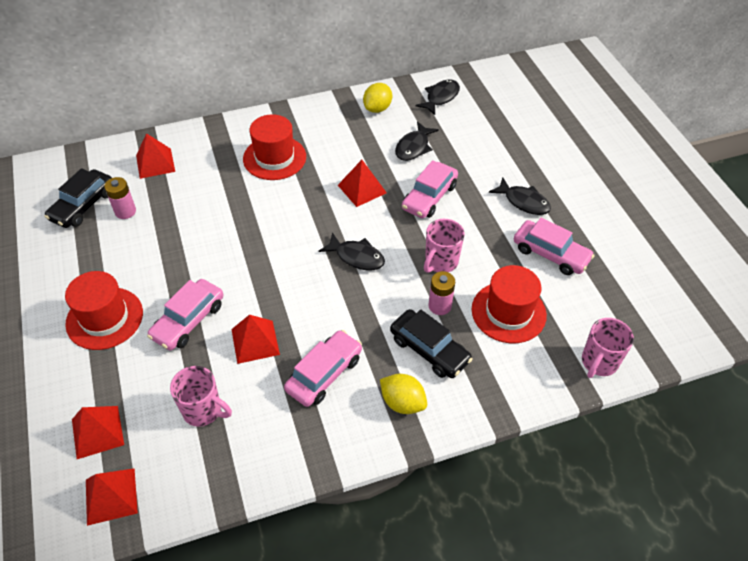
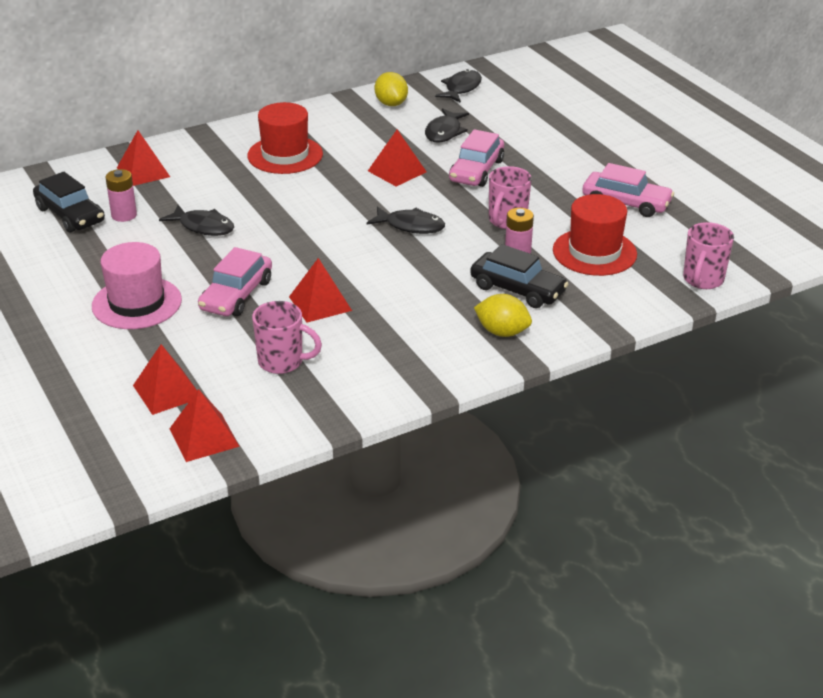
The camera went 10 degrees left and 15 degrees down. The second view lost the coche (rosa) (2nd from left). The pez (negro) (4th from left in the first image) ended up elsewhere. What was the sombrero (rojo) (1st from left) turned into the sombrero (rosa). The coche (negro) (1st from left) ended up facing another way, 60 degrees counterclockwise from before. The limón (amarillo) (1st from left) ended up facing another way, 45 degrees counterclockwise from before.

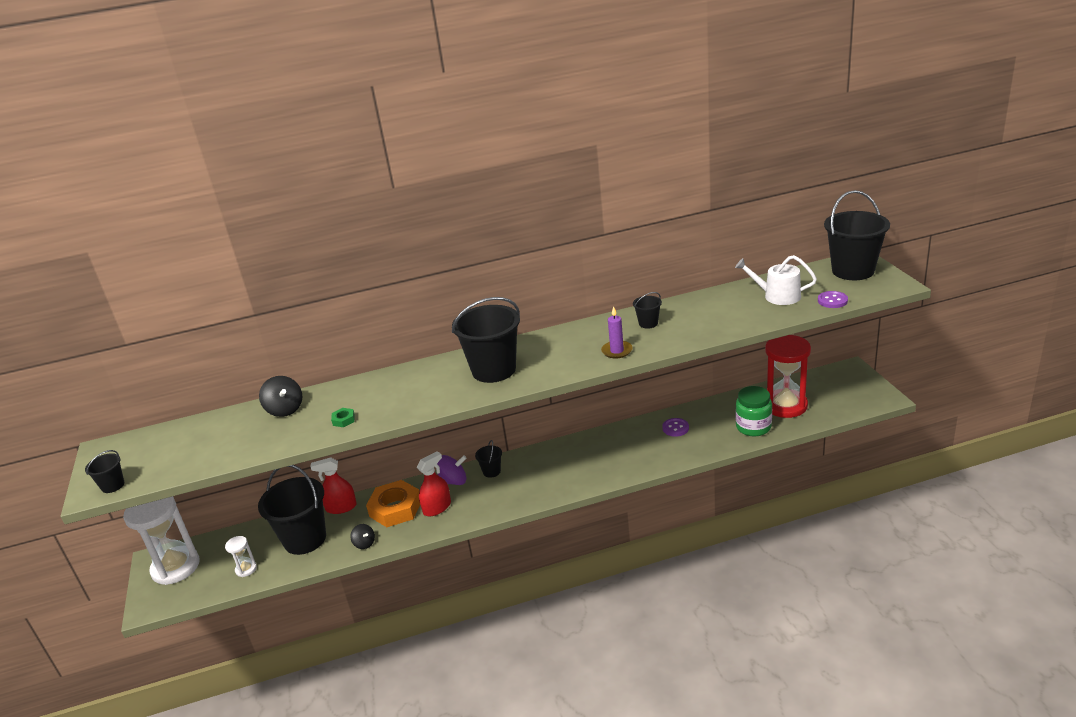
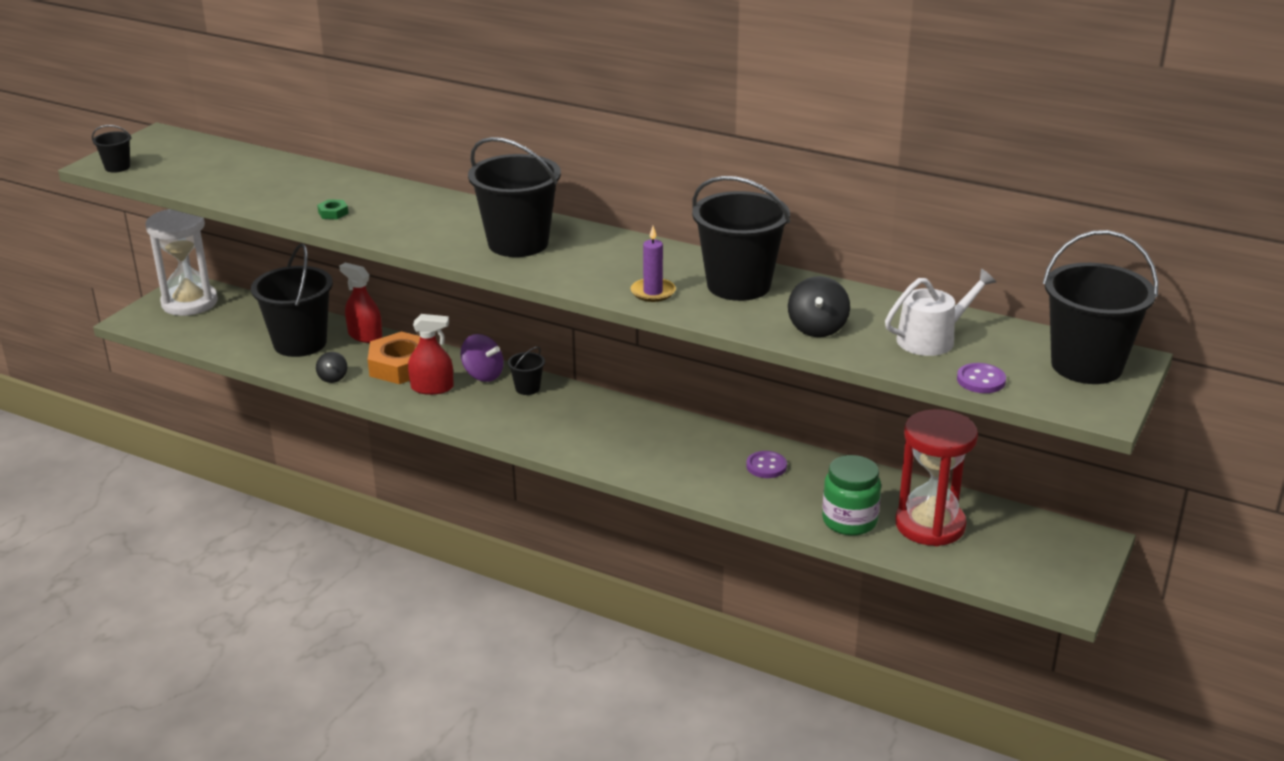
The camera went 40 degrees right and 0 degrees up. The second view lost the reloj de arena (blanco) (2nd from left). The peonza (negro) (1st from left in the first image) ended up elsewhere. The regadera (blanco) ended up facing another way, 90 degrees clockwise from before. The size of the balde (negro) (5th from left) changed by a factor of 2.24.

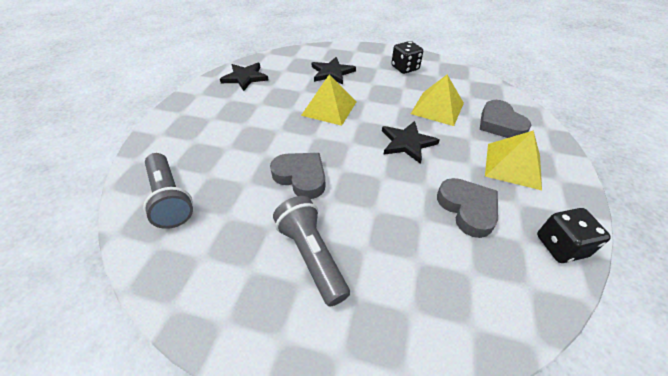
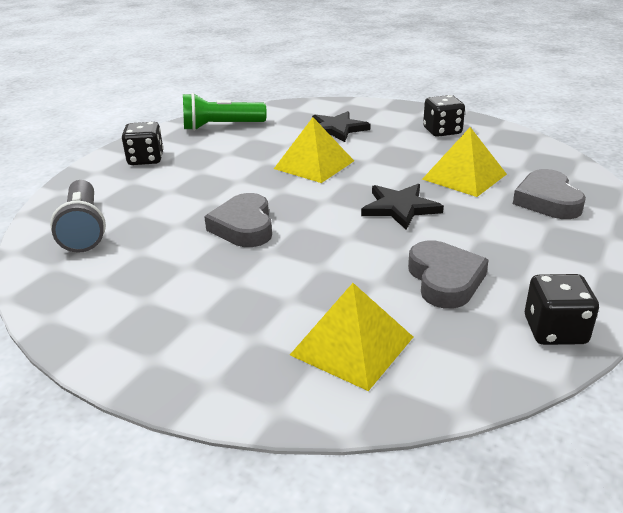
The camera went 15 degrees right and 15 degrees down. The second view lost the lámpara de mano (gris) (2nd from left). The second view gained the dado (negro) (1st from left). The pirámide (amarillo) (3rd from left in the first image) ended up elsewhere. Where the estrella (negro) (1st from left) stood, the lámpara de mano (verde) came to stand. The corazón (gris) (1st from left) ended up facing another way, 150 degrees counterclockwise from before.

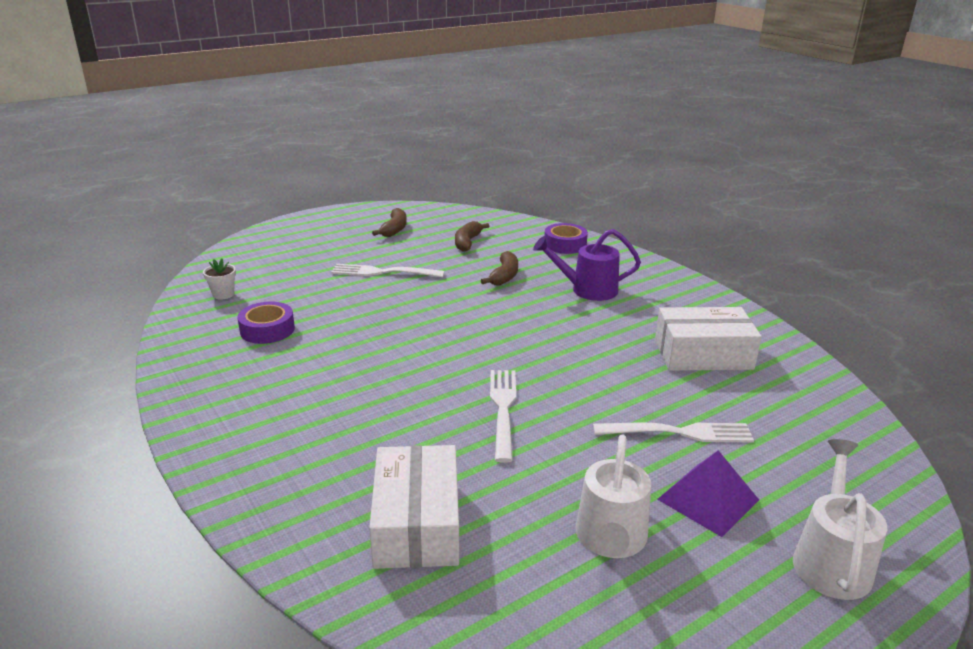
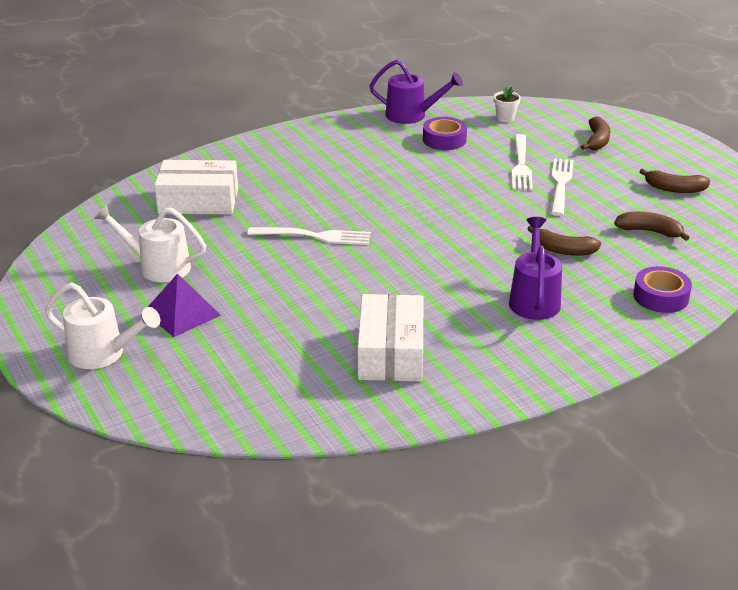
The camera went 95 degrees right and 5 degrees up. The second view gained the regadera (morado) (1st from left). The second view gained the plátano (marrón) (2nd from left). The tenedor (blanco) (3rd from left in the first image) ended up elsewhere.

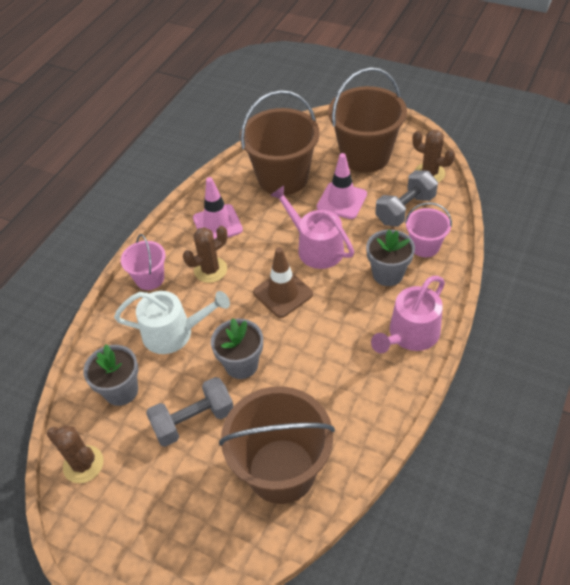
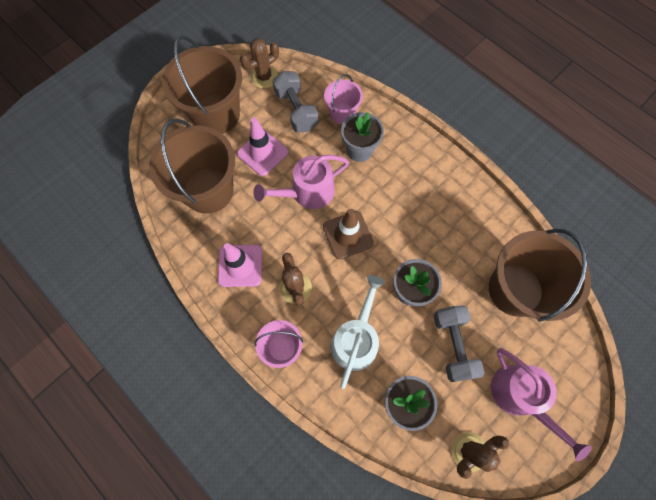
The camera went 75 degrees left and 20 degrees up. The regadera (rosa) (2nd from left) ended up elsewhere.

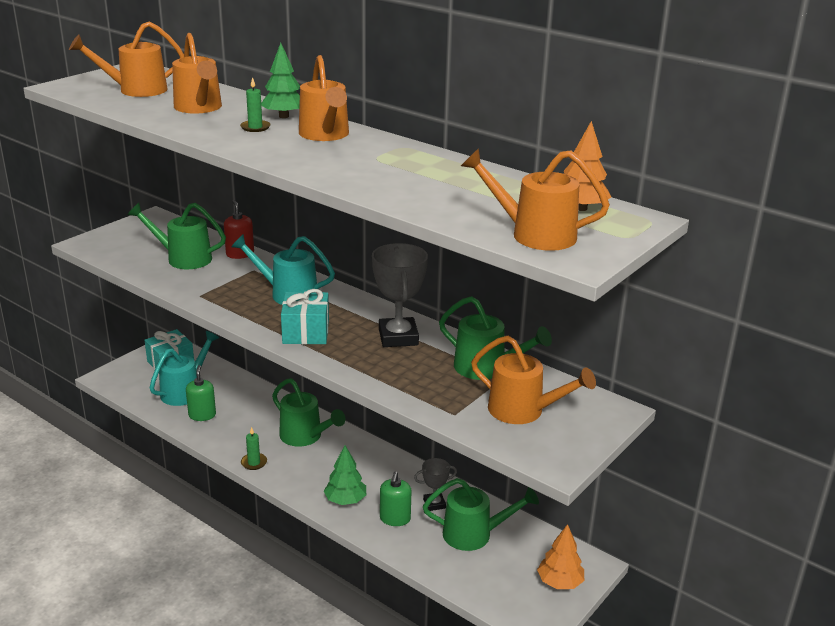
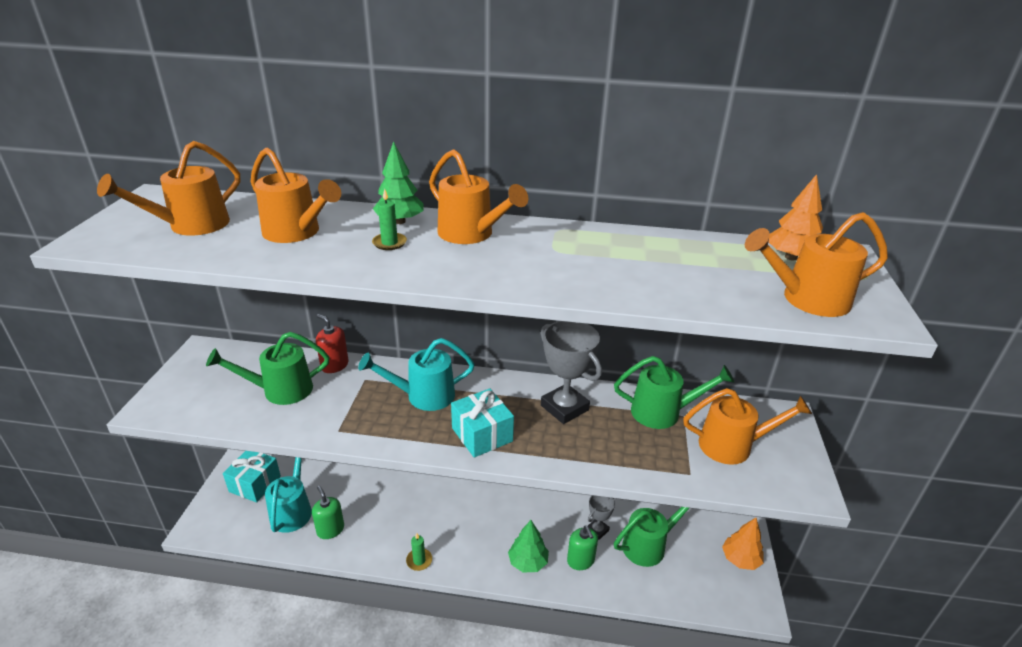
The camera went 30 degrees left and 5 degrees up. The second view lost the regadera (verde) (2nd from left).

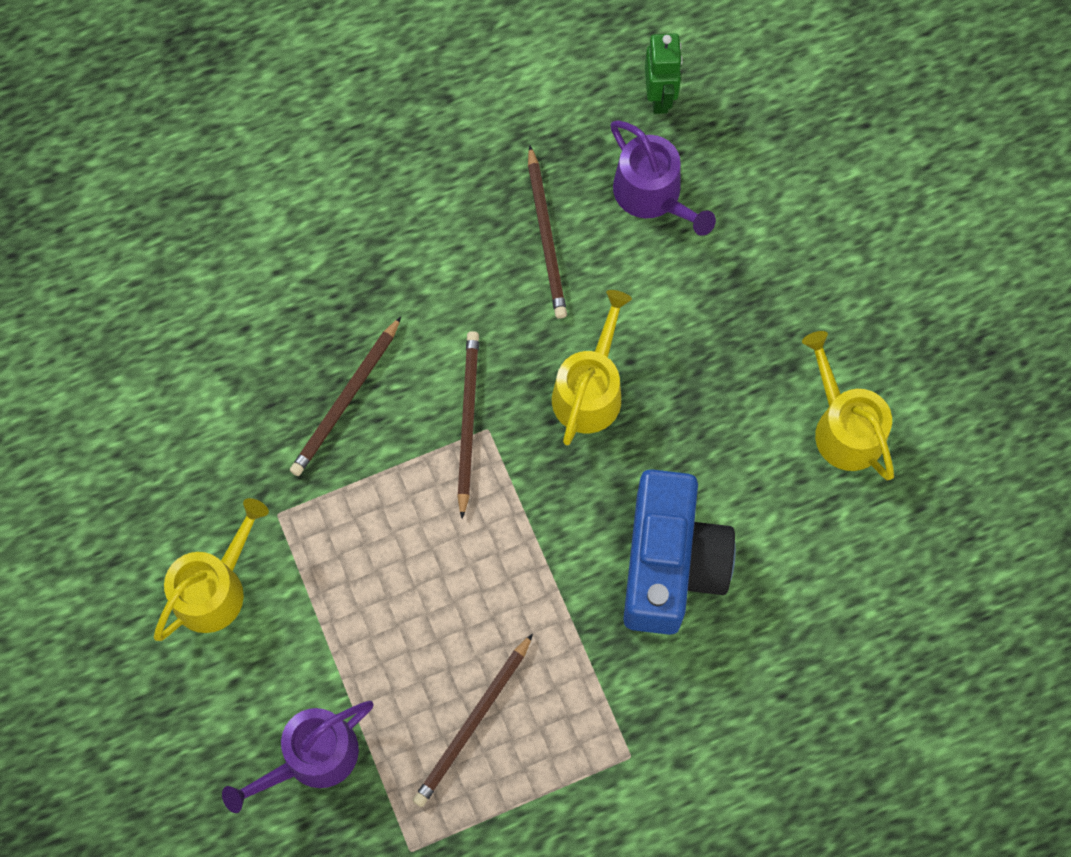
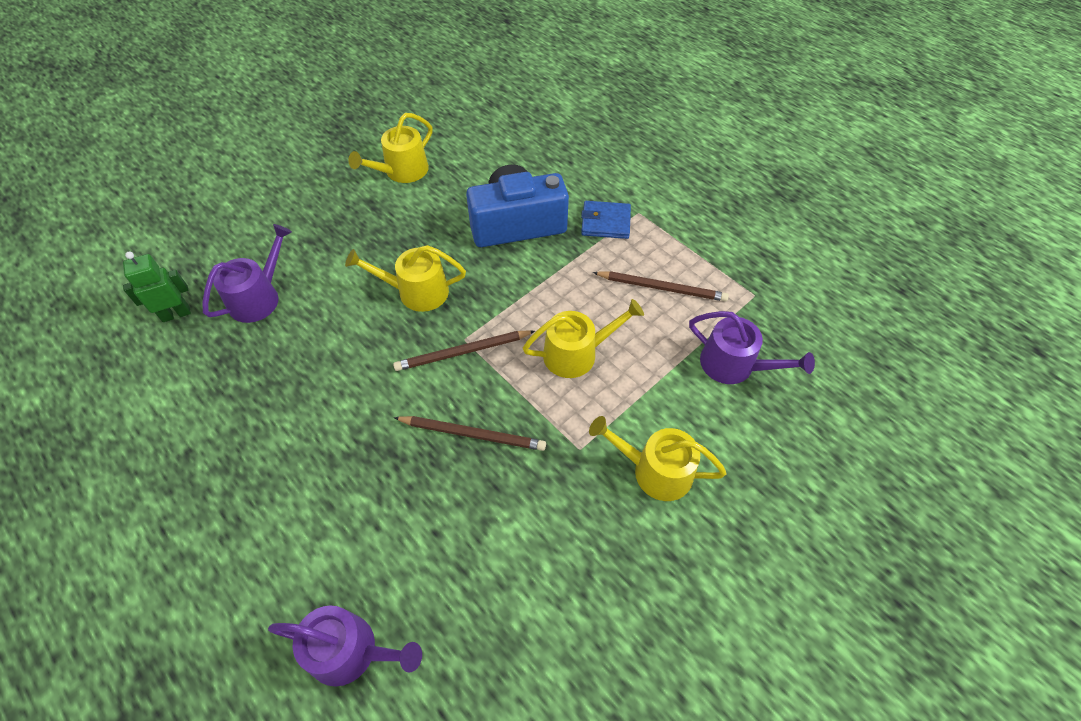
The camera went 110 degrees left and 15 degrees down. The second view lost the lápiz (marrón) (4th from left). The second view gained the regadera (morado) (2nd from left). The second view gained the regadera (amarillo) (3rd from left). The second view gained the cartera (azul).

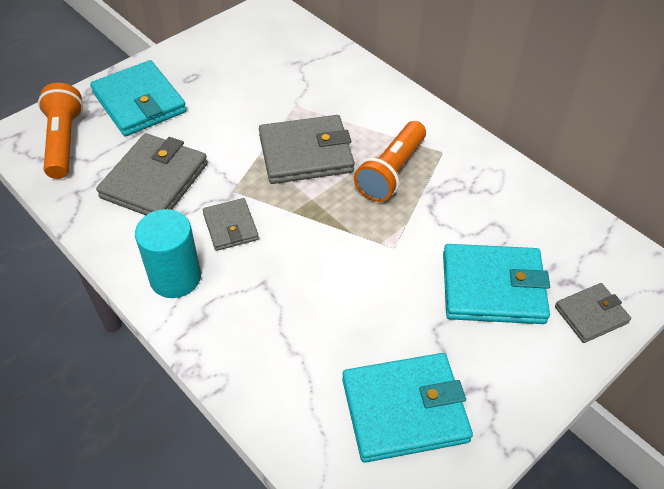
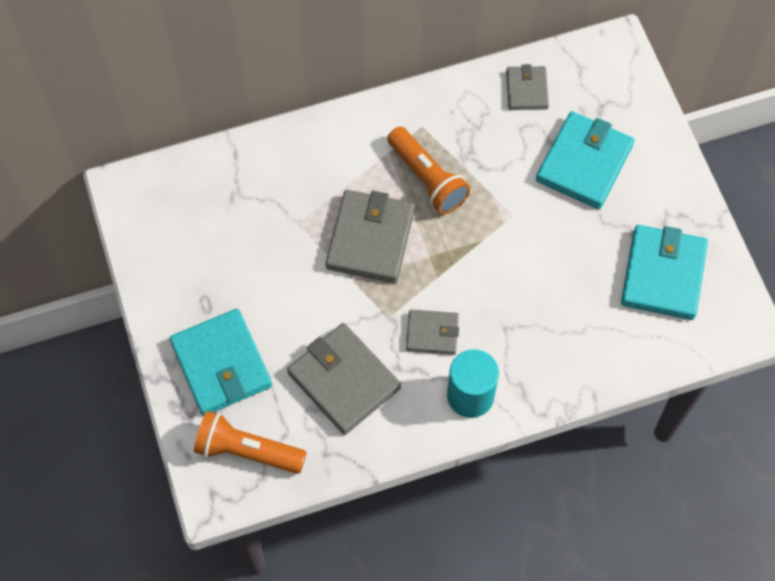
The camera went 65 degrees left and 15 degrees up. The cartera (gris) (4th from left) ended up elsewhere. The cartera (turquesa) (1st from left) ended up facing another way, 75 degrees clockwise from before.

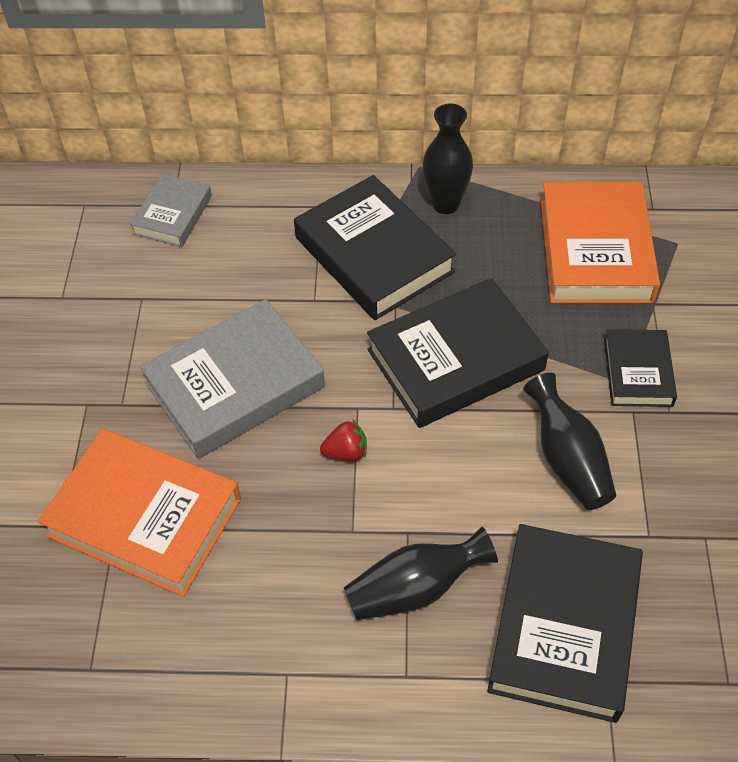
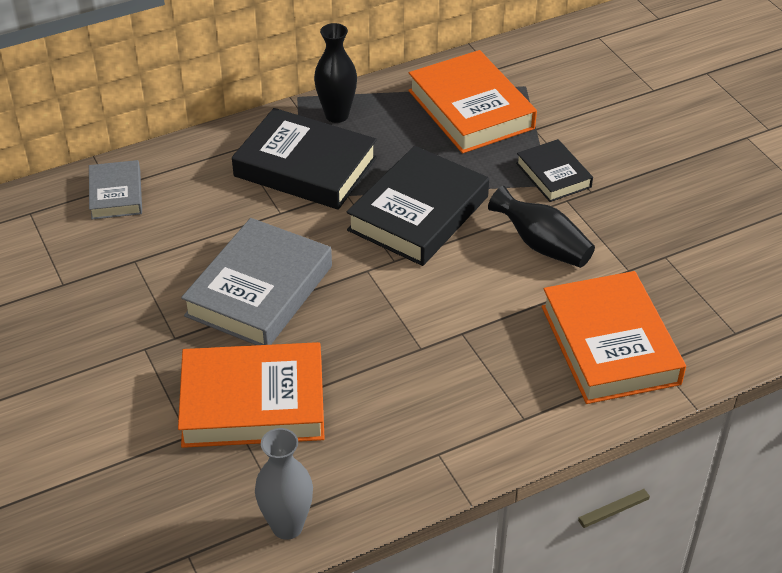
The camera went 30 degrees left and 10 degrees down. The second view lost the fresa (rojo). The second view lost the florero (negro) (1st from left). The second view gained the florero (gris). What was the libro (negro) (3rd from left) turned into the libro (naranja) (3rd from left).

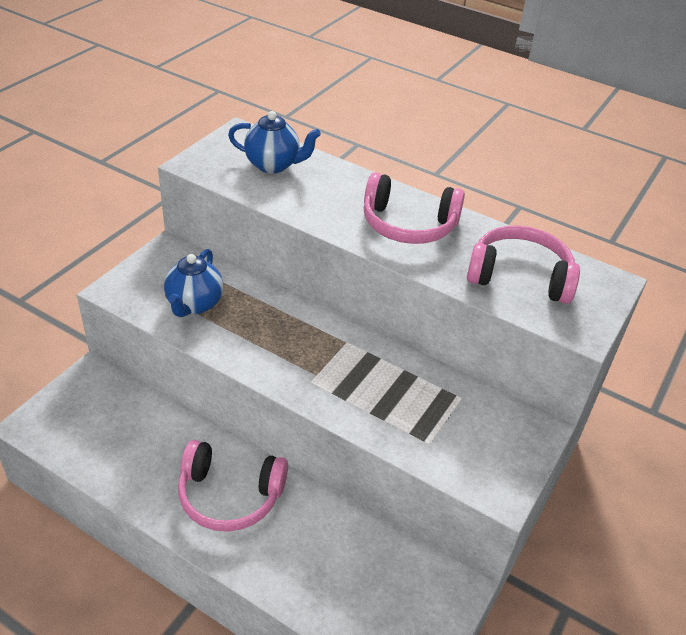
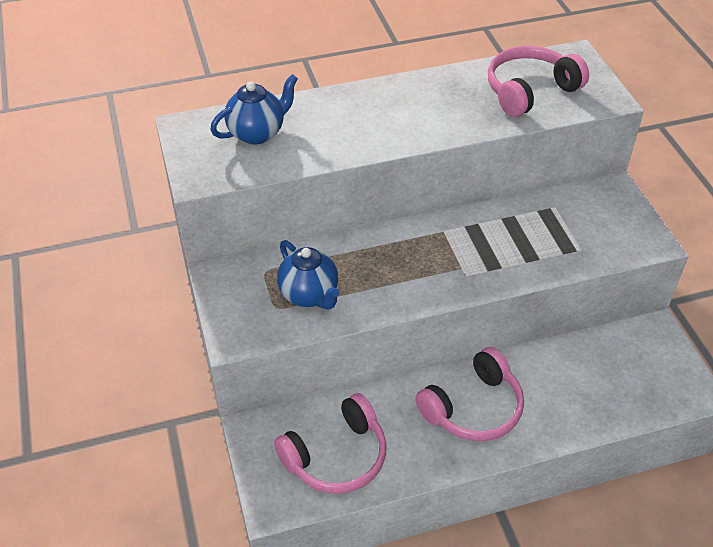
The camera went 45 degrees left and 5 degrees up. The auriculares (rosa) (2nd from left in the first image) ended up elsewhere.

